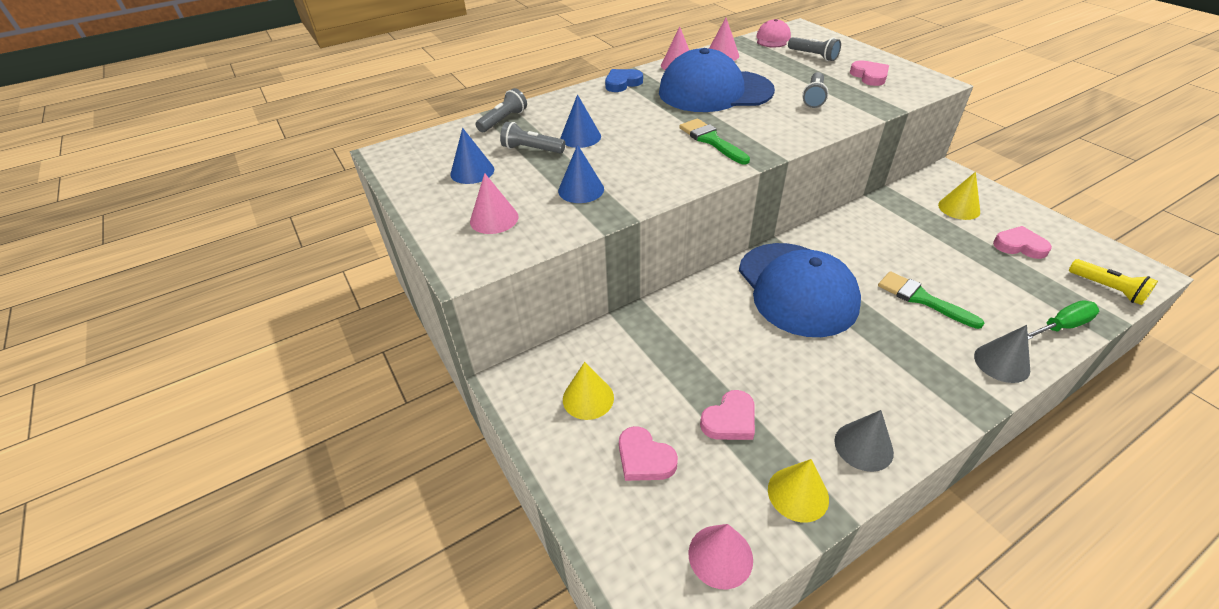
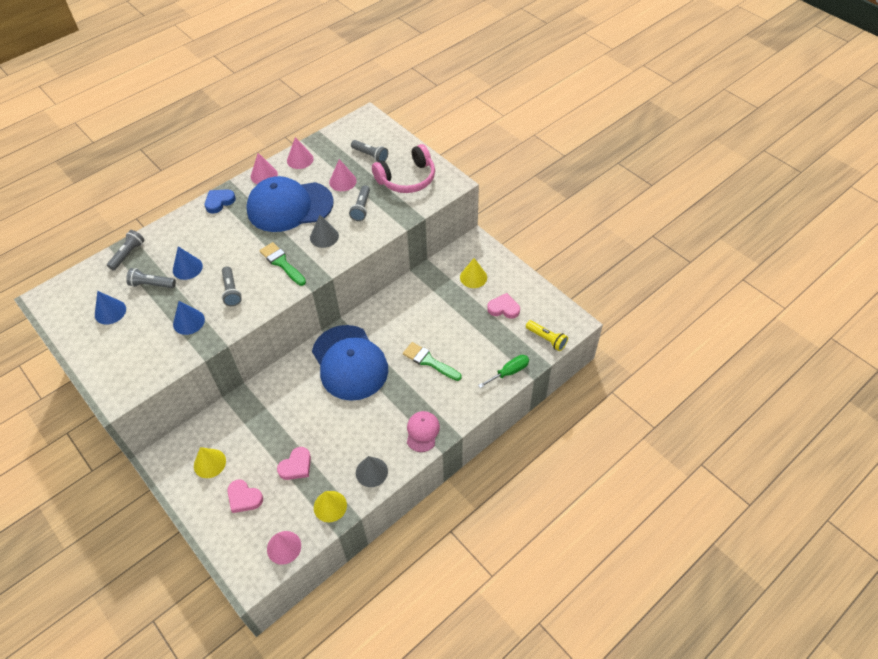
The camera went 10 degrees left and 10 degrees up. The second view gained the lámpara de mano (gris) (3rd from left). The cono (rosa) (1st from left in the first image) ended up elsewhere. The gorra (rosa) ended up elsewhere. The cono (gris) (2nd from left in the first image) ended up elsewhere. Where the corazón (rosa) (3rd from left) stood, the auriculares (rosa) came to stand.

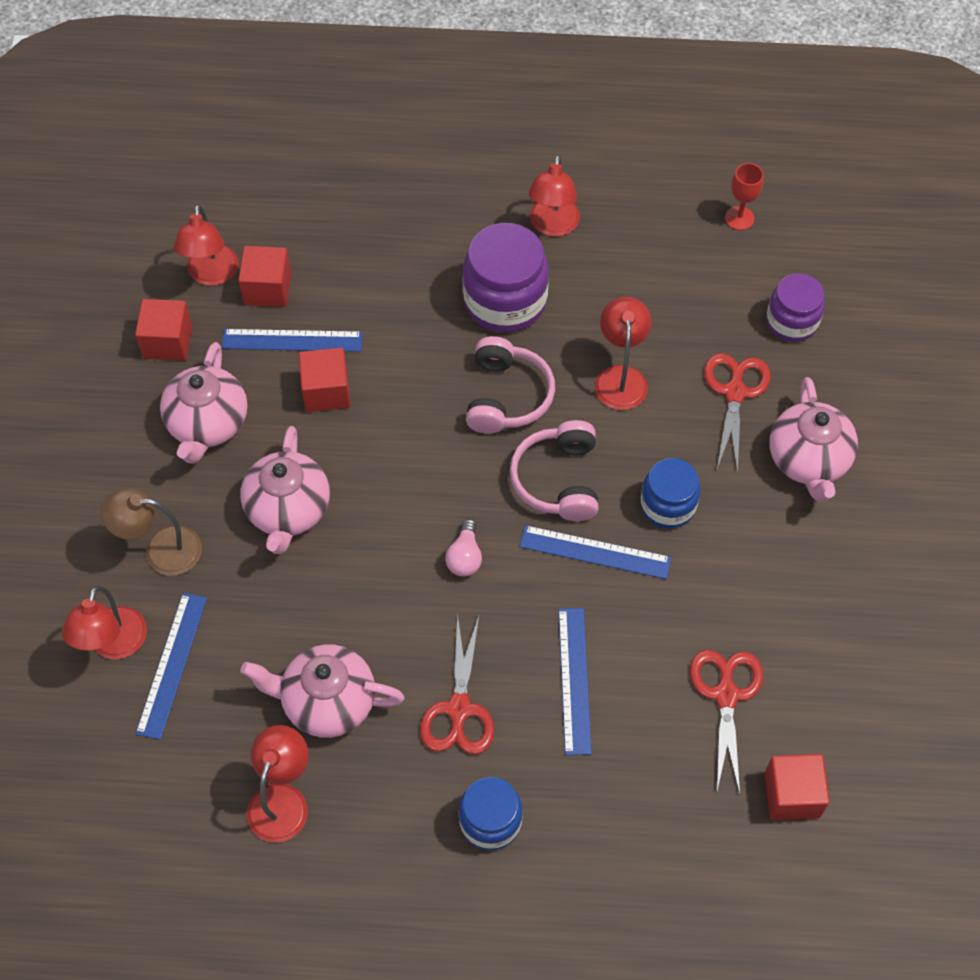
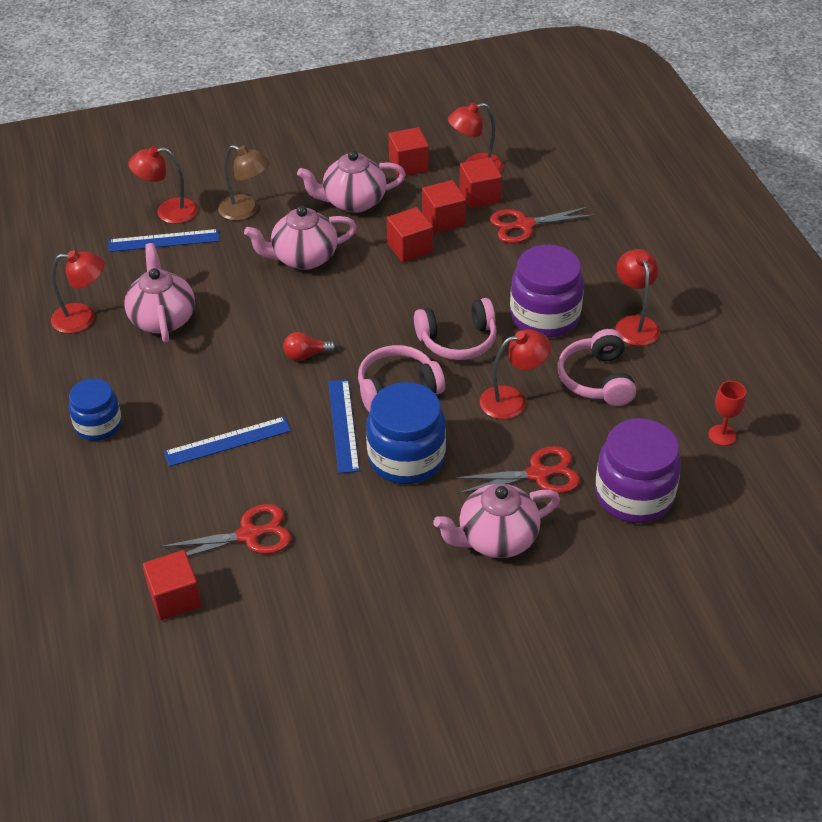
The camera went 70 degrees right and 15 degrees down. The second view gained the auriculares (rosa) (3rd from left). The tijeras (rojo) (1st from left in the first image) ended up elsewhere. Where the regla (azul) (2nd from left) stood, the cubo (rojo) (4th from left) came to stand. What was the bombilla (rosa) turned into the bombilla (rojo). The lámpara (marrón) ended up facing another way, 135 degrees clockwise from before. The lámpara (rojo) (4th from left in the first image) ended up facing another way, 90 degrees clockwise from before. The size of the tarro (azul) (2nd from left) changed by a factor of 1.59. The size of the tarro (morado) (2nd from left) changed by a factor of 1.59.

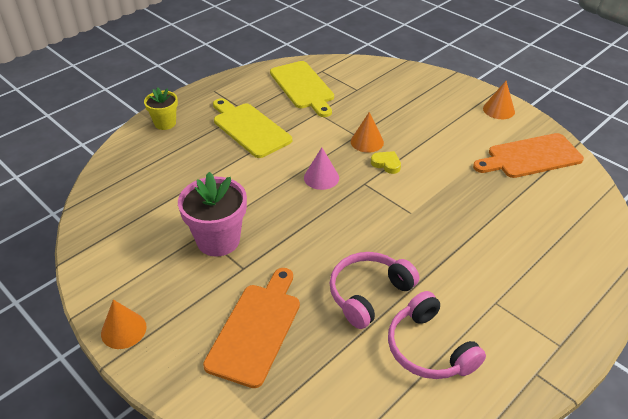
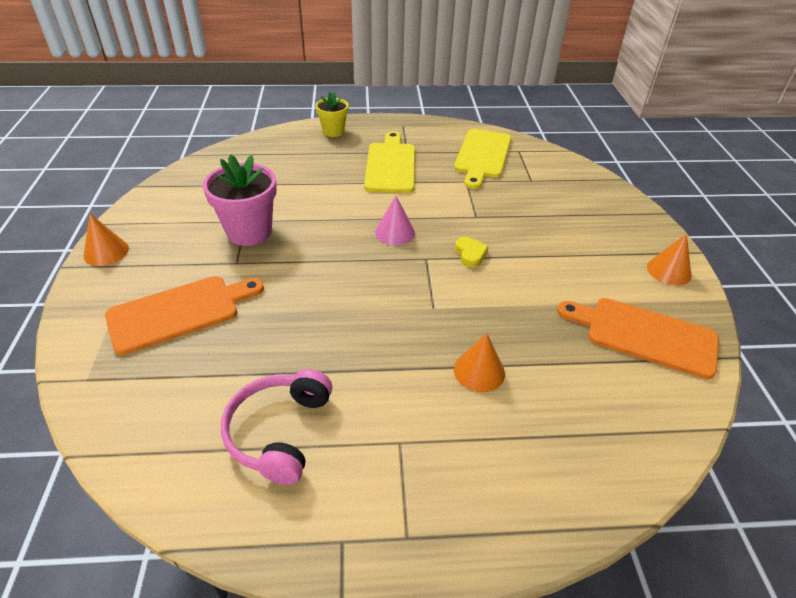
The camera went 40 degrees right and 0 degrees up. The second view lost the auriculares (rosa) (1st from left). The cono (naranja) (2nd from left) ended up elsewhere.

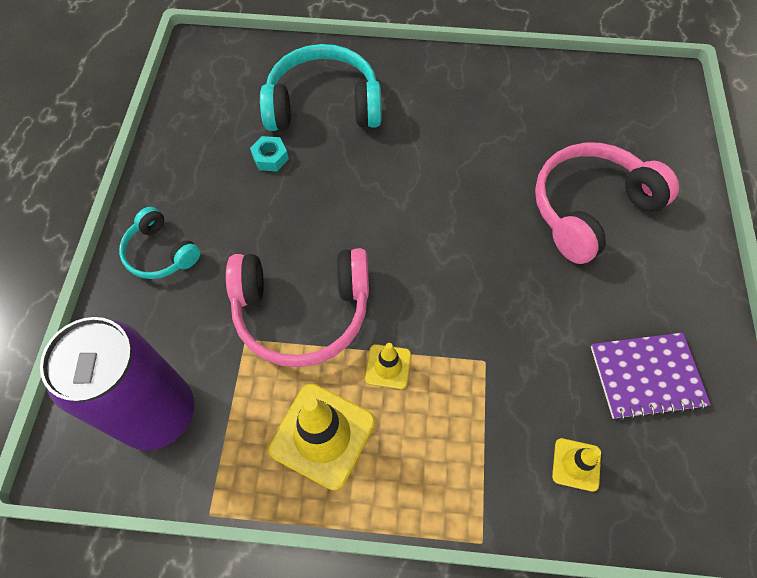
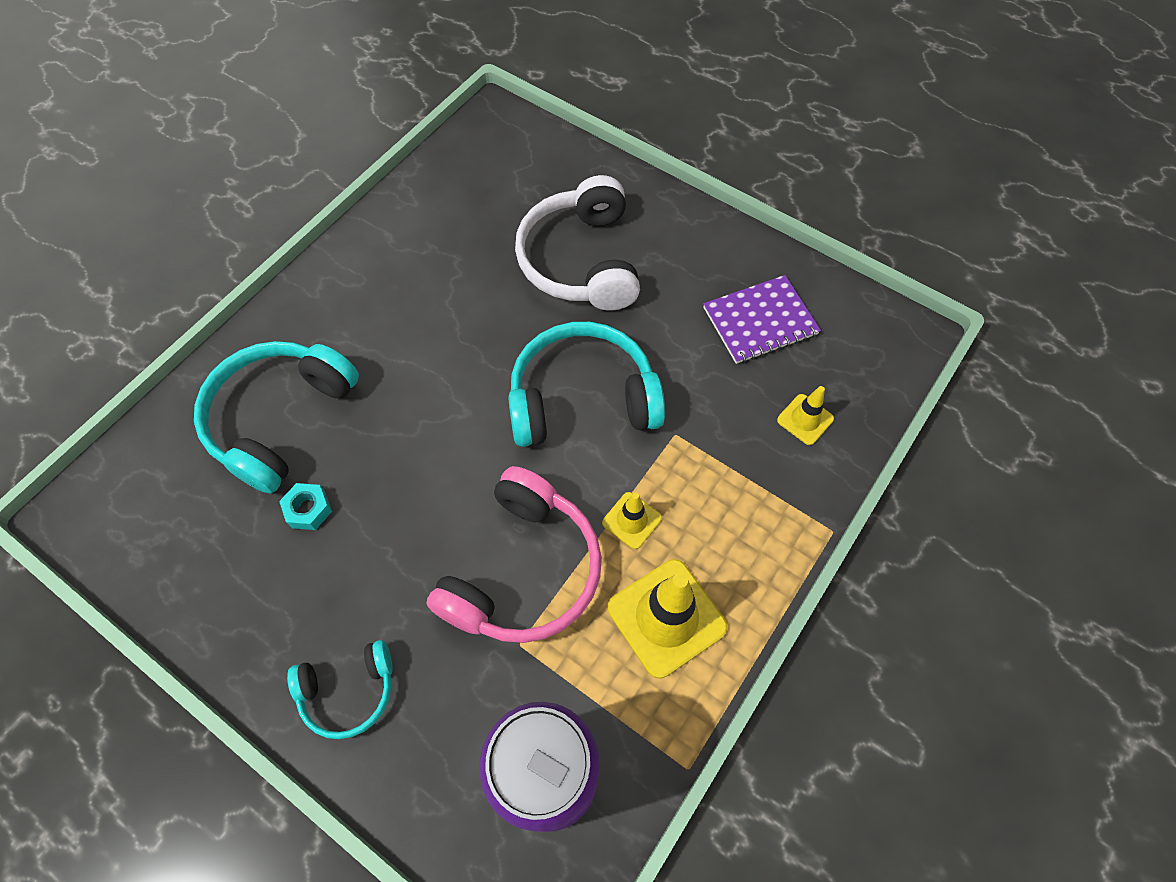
The camera went 60 degrees left and 0 degrees up. The second view gained the auriculares (turquesa) (3rd from left). What was the auriculares (rosa) (2nd from left) turned into the auriculares (blanco). The cuaderno (morado) ended up facing another way, 45 degrees clockwise from before.

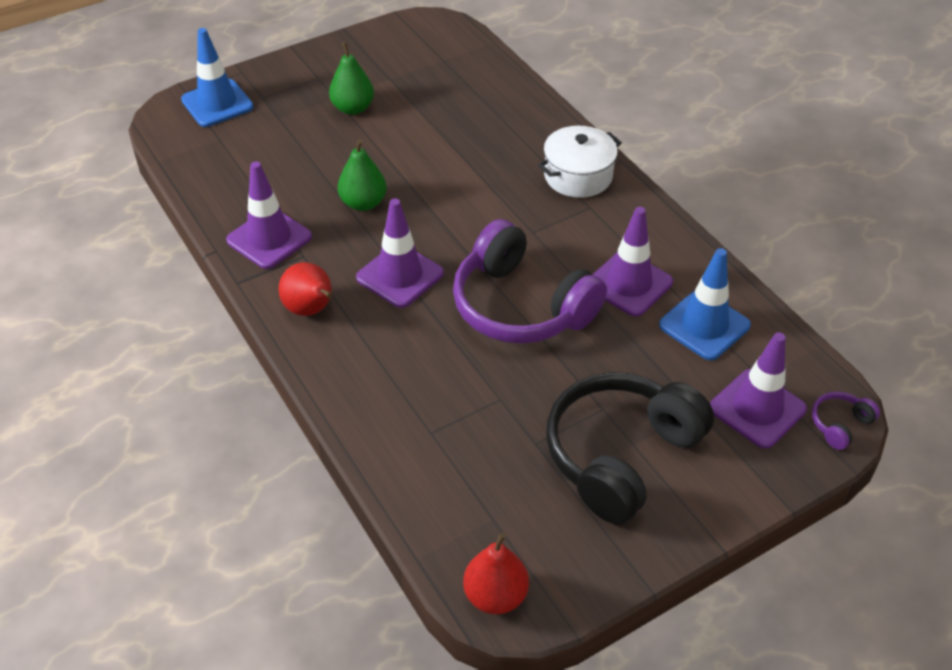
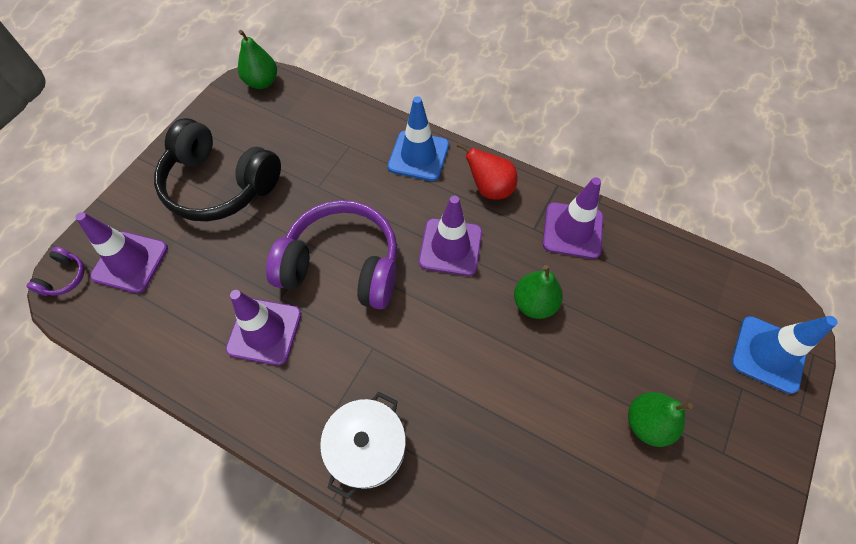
The camera went 150 degrees right and 15 degrees up. The cono de tráfico (azul) (2nd from left in the first image) ended up elsewhere. What was the pera (rojo) (2nd from left) turned into the pera (verde) (1st from left). The auriculares (negro) ended up facing another way, 105 degrees clockwise from before.

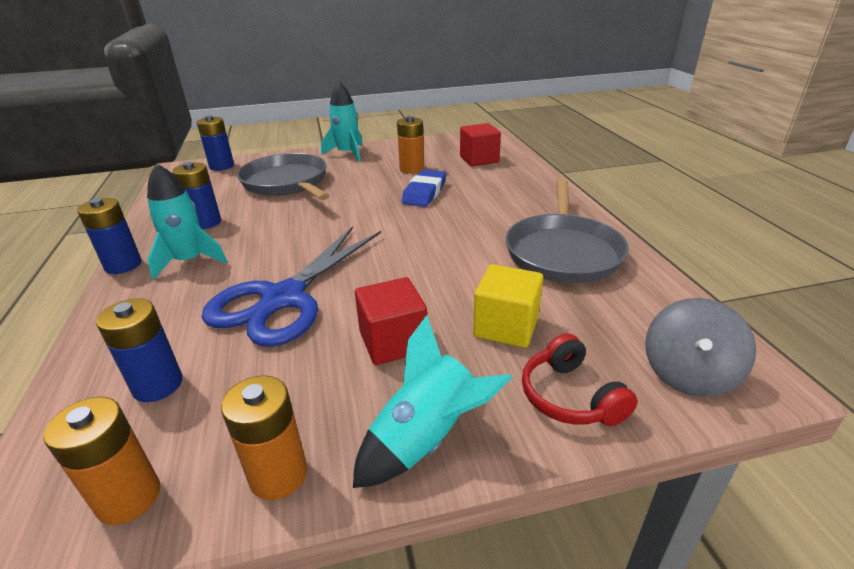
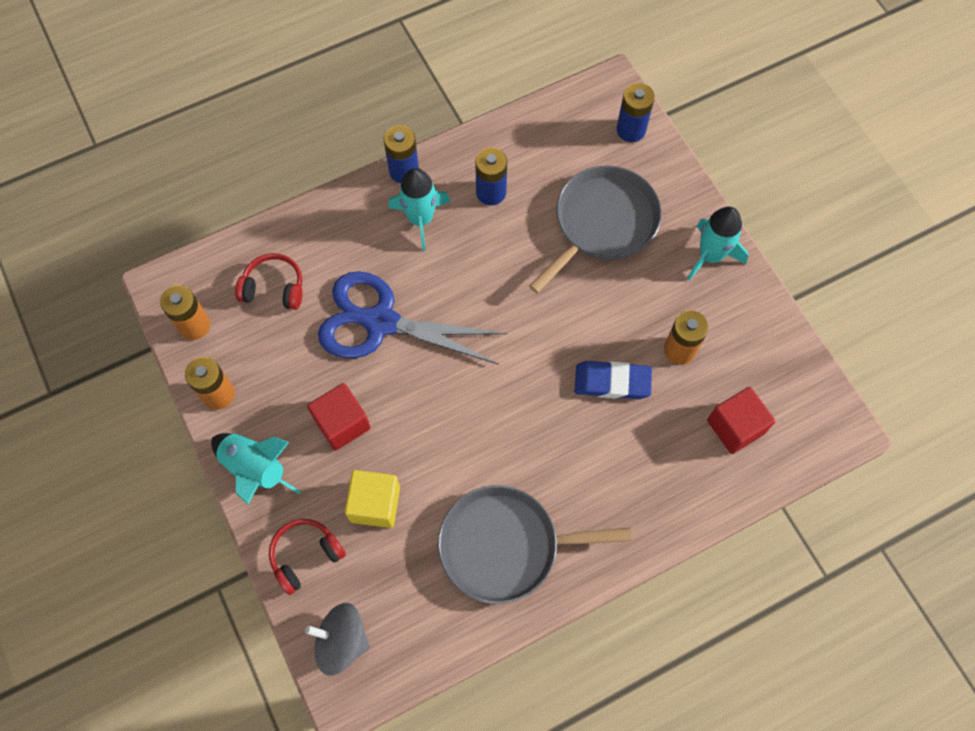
The camera went 75 degrees right and 35 degrees up. Where the pila (azul) (2nd from left) stood, the auriculares (rojo) (1st from left) came to stand.

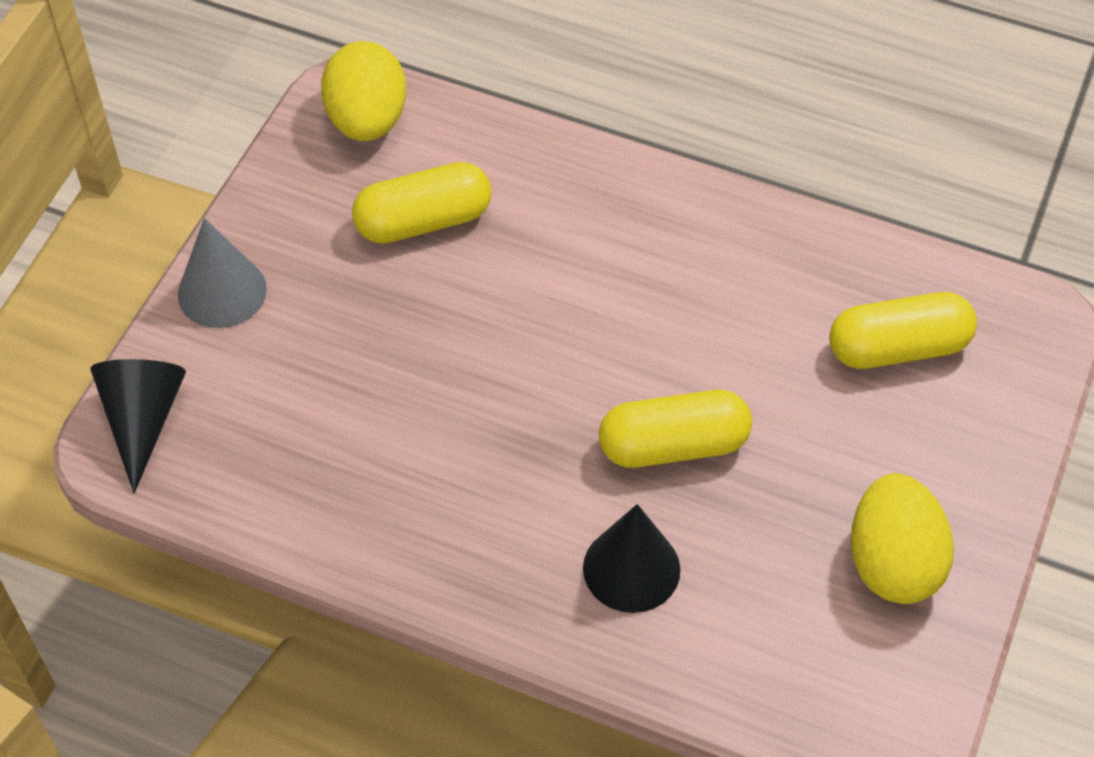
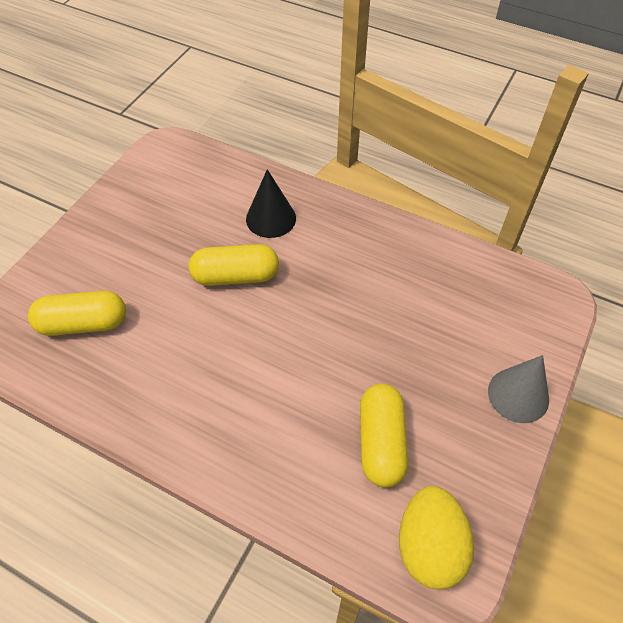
The camera went 175 degrees left and 0 degrees up. The second view lost the cono (negro) (1st from left). The second view lost the huevo (amarillo) (2nd from left). The cápsula (amarillo) (1st from left in the first image) ended up facing another way, 75 degrees counterclockwise from before.

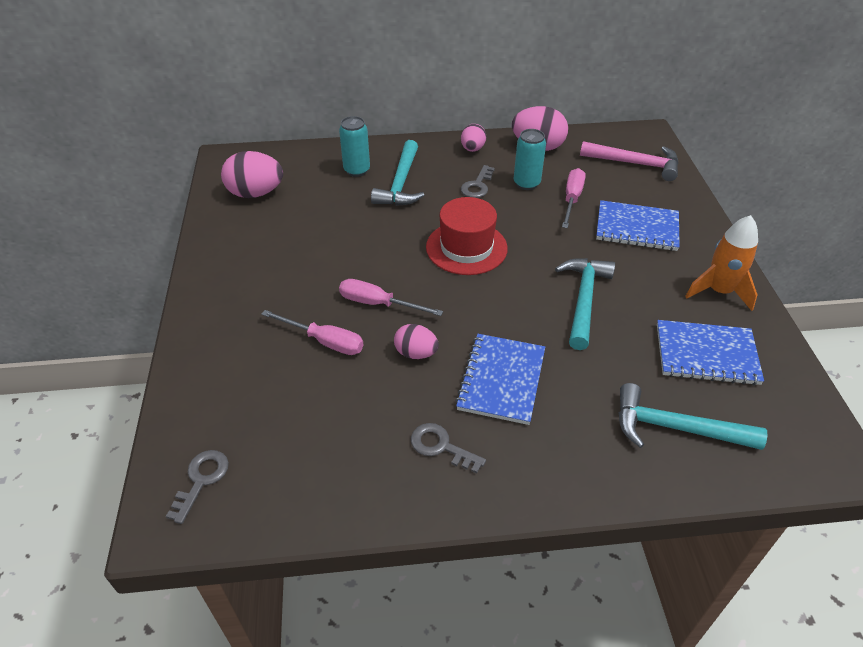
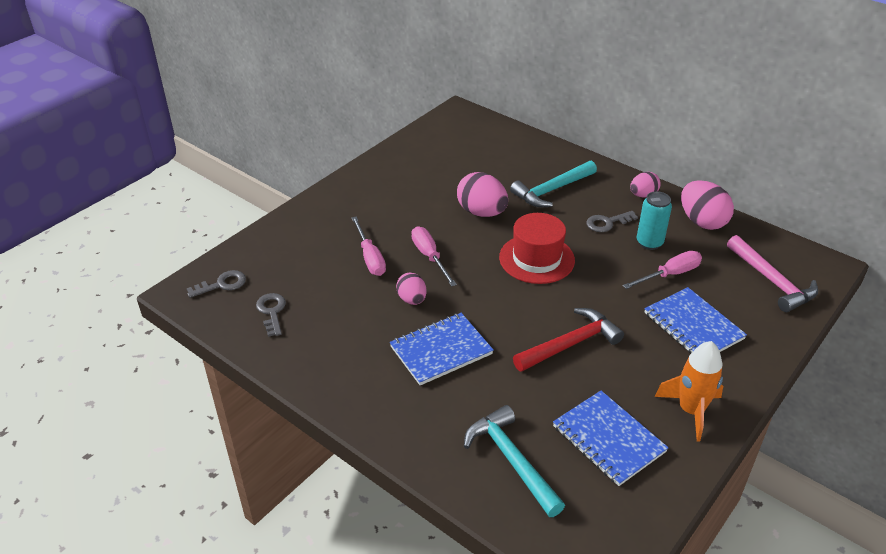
The camera went 45 degrees right and 5 degrees down. The second view lost the lata (turquesa) (1st from left). The huevo (rosa) (1st from left in the first image) ended up elsewhere. The llave (gris) (2nd from left) ended up elsewhere. What was the martillo (turquesa) (2nd from left) turned into the martillo (rojo).

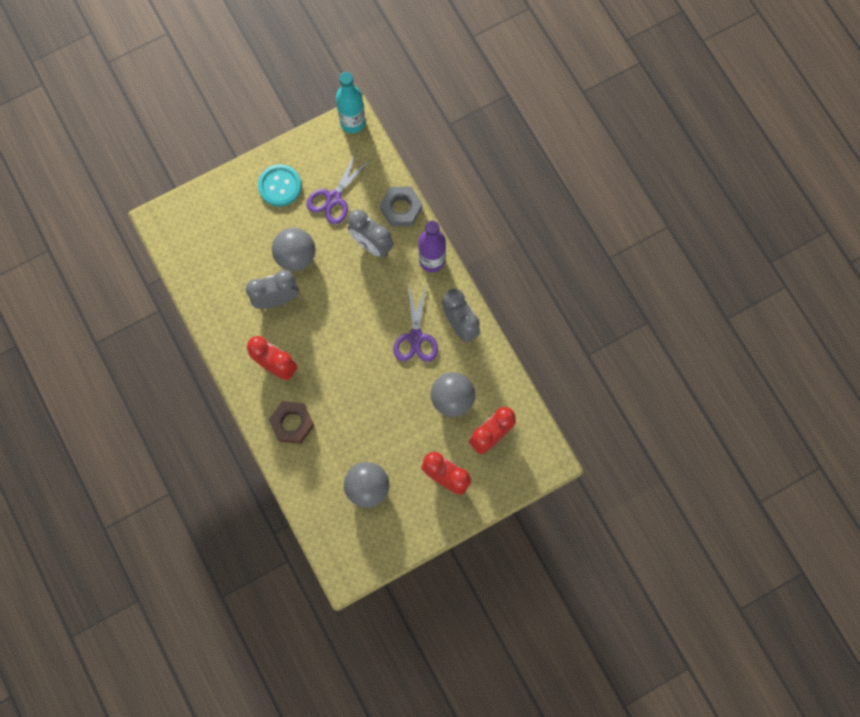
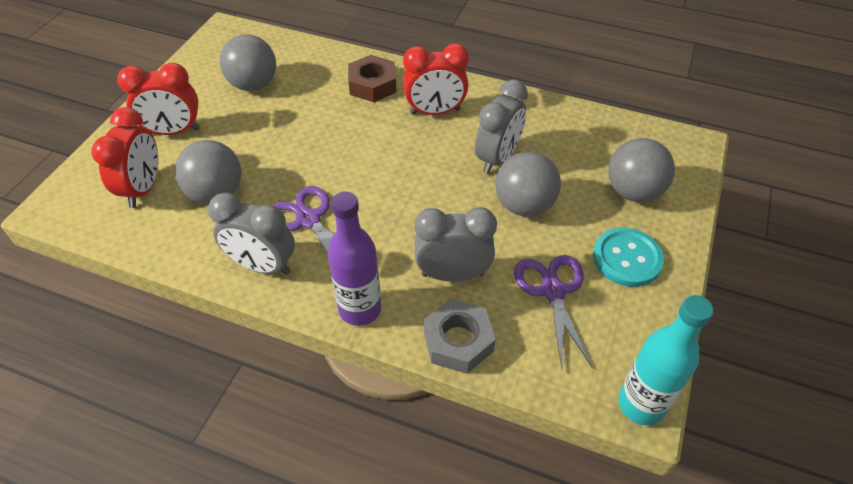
The camera went 140 degrees right and 25 degrees down. The second view gained the pelota (gris) (4th from left).

